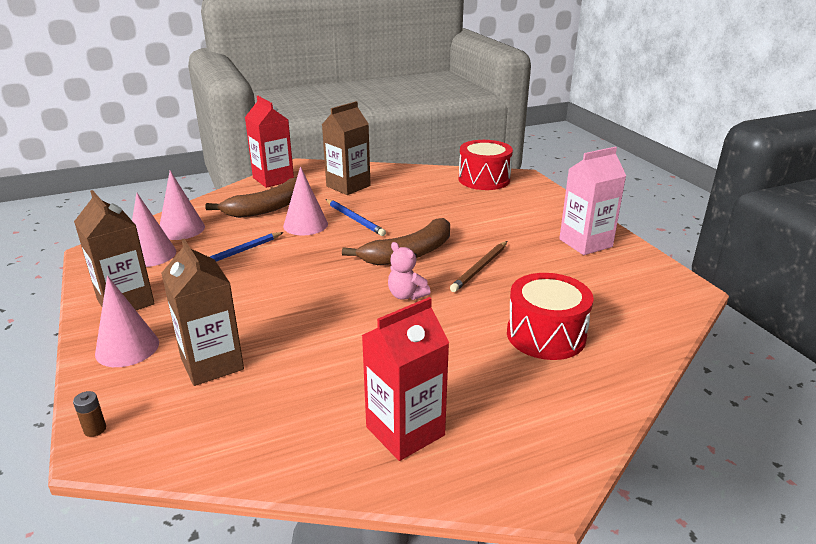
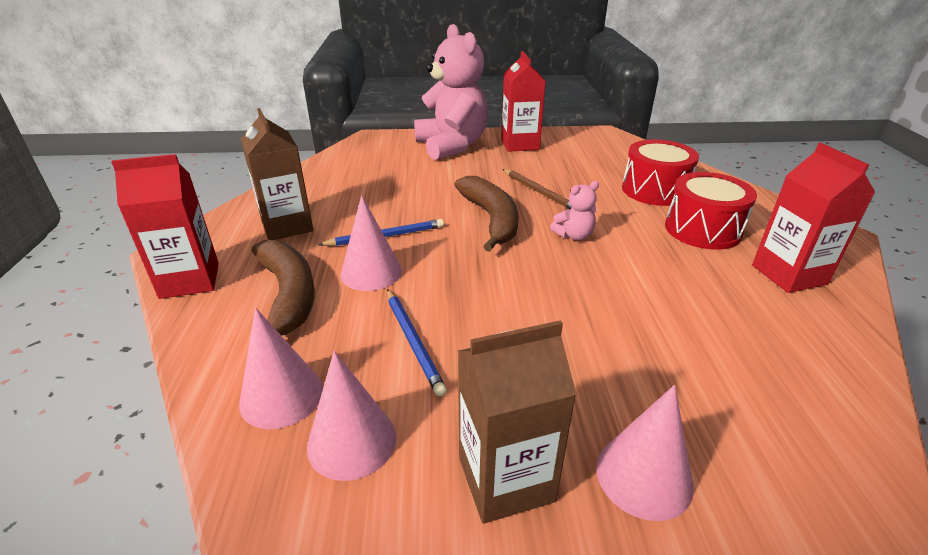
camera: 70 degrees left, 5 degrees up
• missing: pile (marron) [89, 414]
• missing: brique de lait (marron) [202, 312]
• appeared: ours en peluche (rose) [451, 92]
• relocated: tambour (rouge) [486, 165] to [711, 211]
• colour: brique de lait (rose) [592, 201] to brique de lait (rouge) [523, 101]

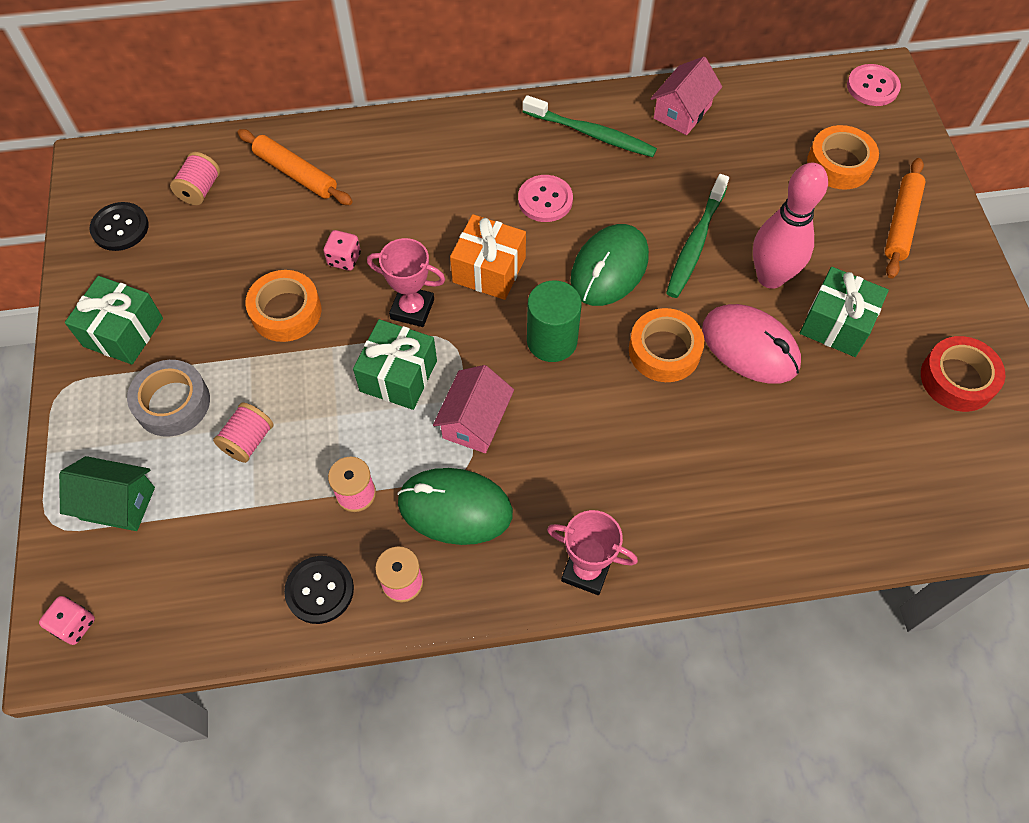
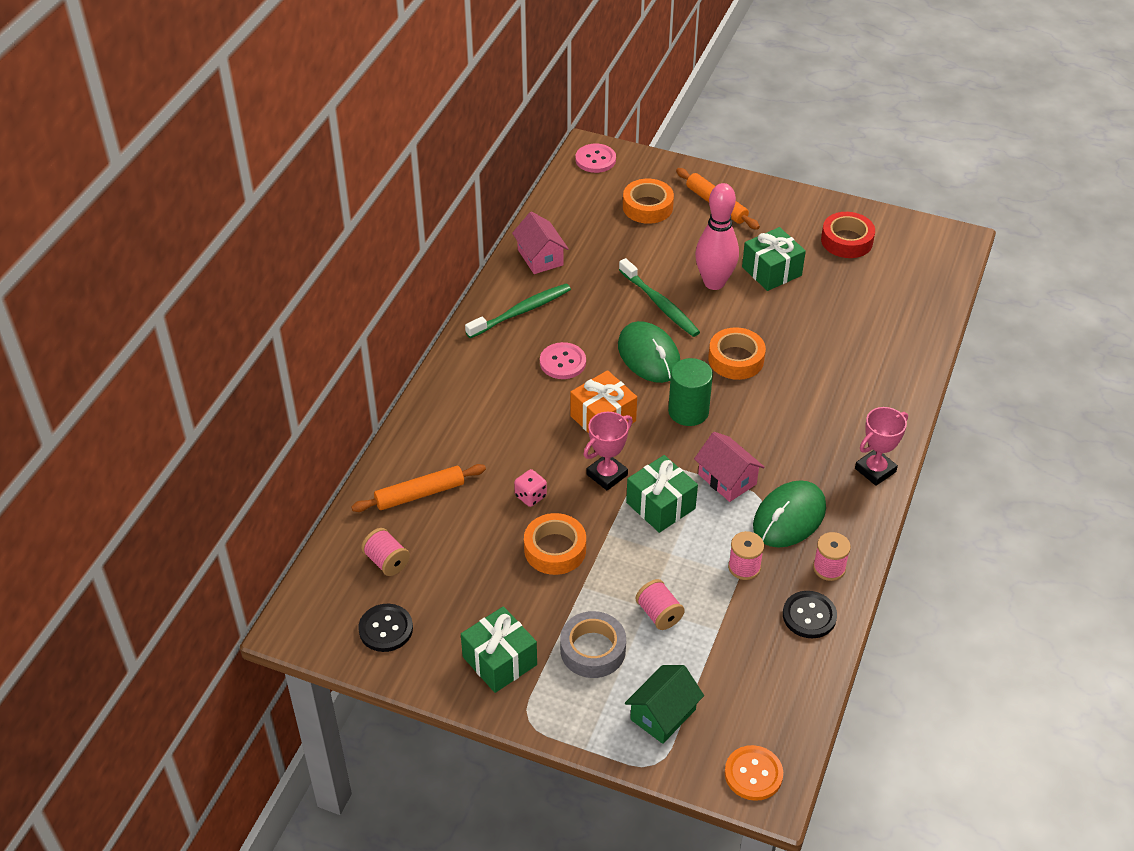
camera: 60 degrees left, 15 degrees down
• missing: souris (rose) [751, 344]
• exchanged: dé (rose) [67, 620] to bouton (orange) [754, 773]

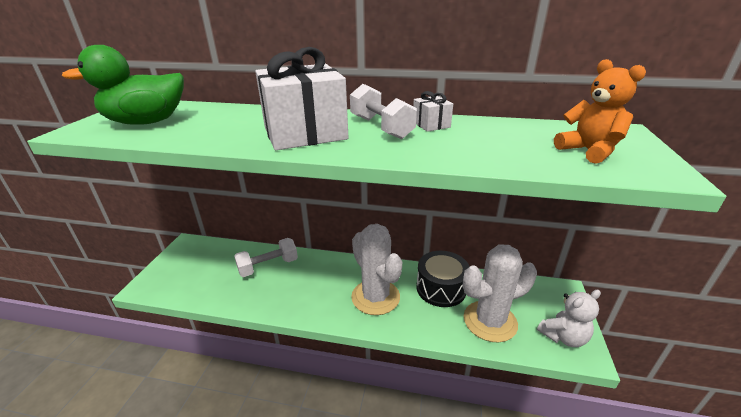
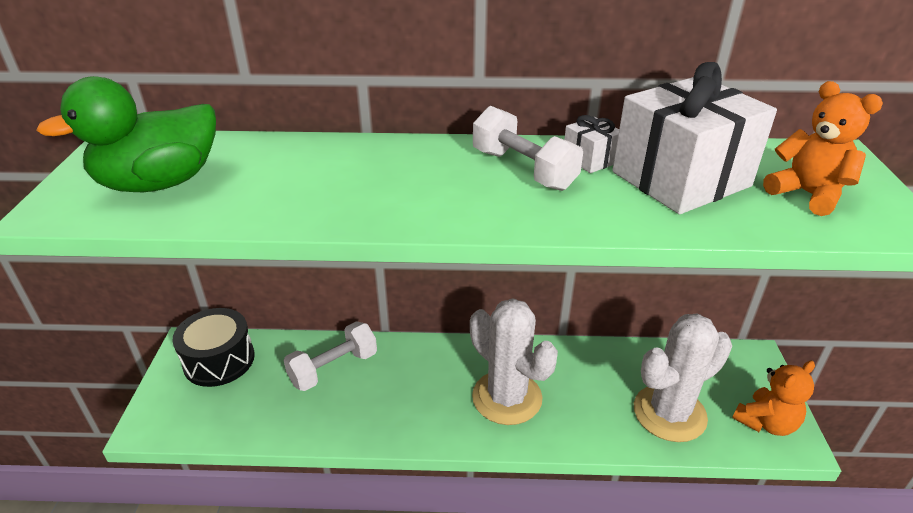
camera: 10 degrees left, 5 degrees up
• relocated: cadeau (blanc) [301, 98] to [694, 138]
• relocated: tambour (noir) [443, 279] to [213, 347]
• colour: ours en peluche (blanc) [569, 318] to ours en peluche (orange) [773, 398]

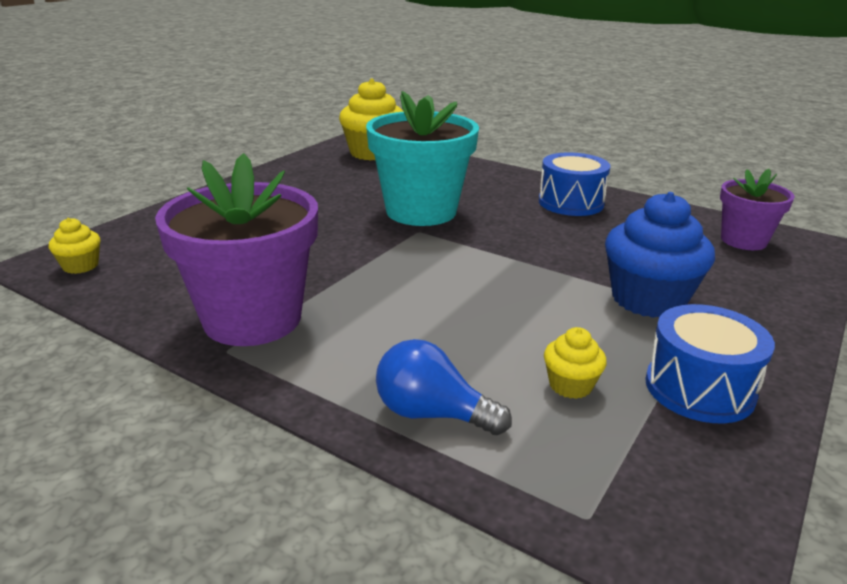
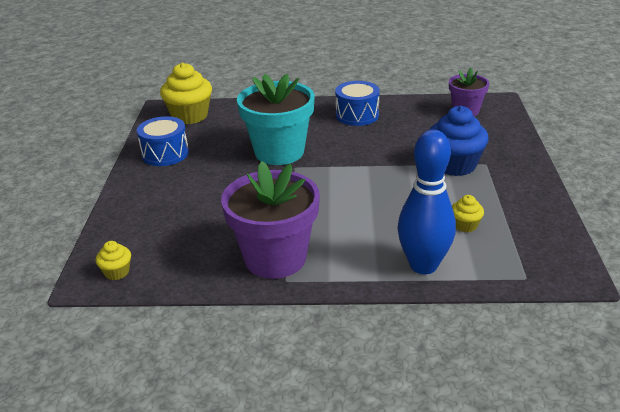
camera: 30 degrees left, 5 degrees up
• relocated: tambour (bleu) [710, 363] to [163, 141]
• exchanged: ampoule (bleu) [444, 387] to quille (bleu) [427, 202]

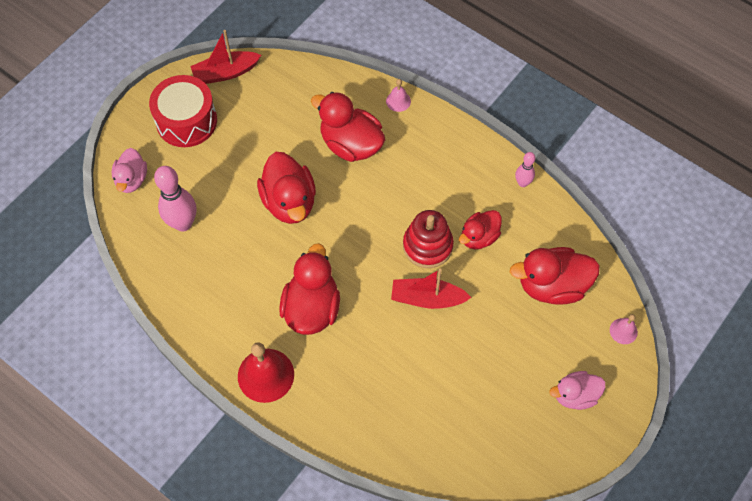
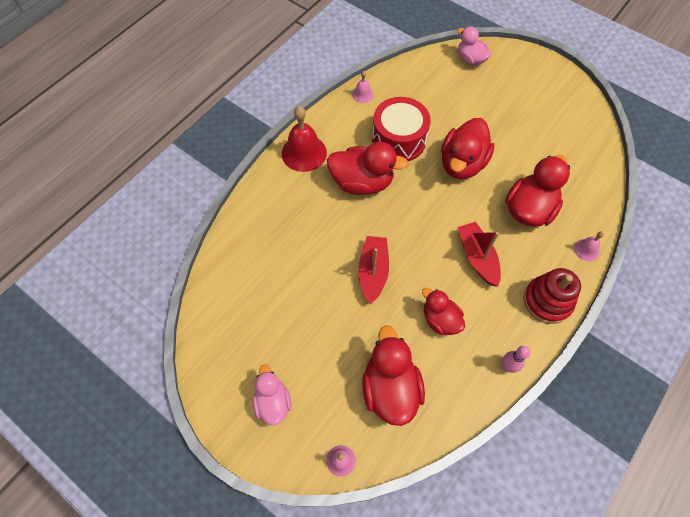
camera: 90 degrees right, 0 degrees up
• missing: quille (rose) [175, 198]
• appeared: cloche (rose) [362, 87]
• relocated: tambour (rouge) [183, 111] to [401, 129]
• relocated: bateau (rouge) [225, 57] to [479, 254]
• relocated: jouet à empiler (rouge) [428, 239] to [552, 296]
• spun: canard (rose) [129, 170] = [474, 45] 45 degrees clockwise
• spun: canard (rouge) [286, 188] = [468, 148] 45 degrees counterclockwise

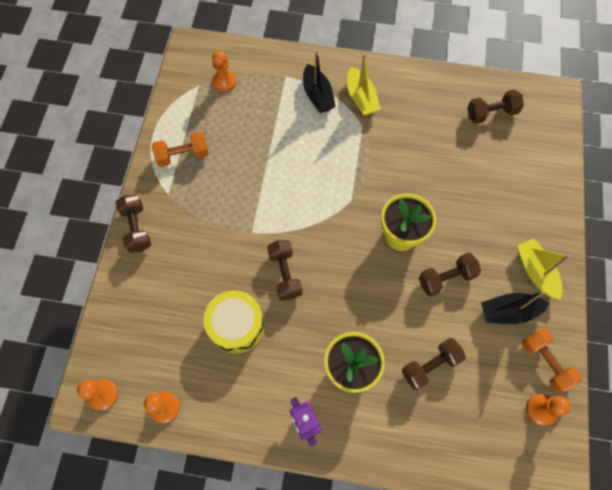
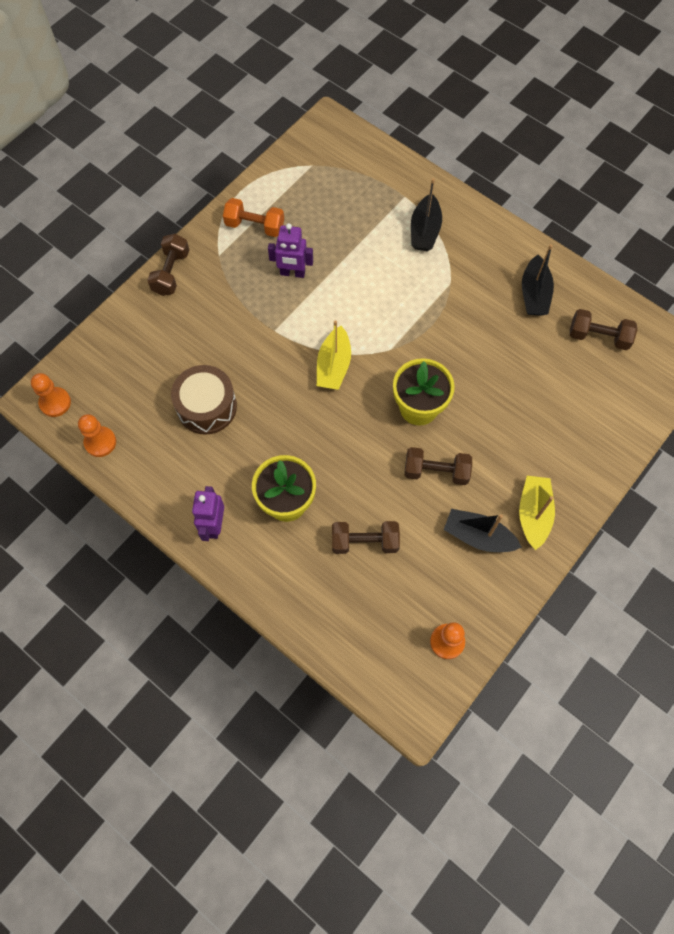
camera: 30 degrees right, 0 degrees up
• missing: pion (orange) [224, 71]
• missing: haltère (marron) [285, 270]
• missing: haltère (orange) [552, 360]
• appeared: robot (violet) [290, 250]
• appeared: bateau (noir) [538, 280]
• relocated: bateau (jaune) [364, 84] to [334, 355]
• colour: tambour (jaune) [234, 322] to tambour (marron) [204, 400]

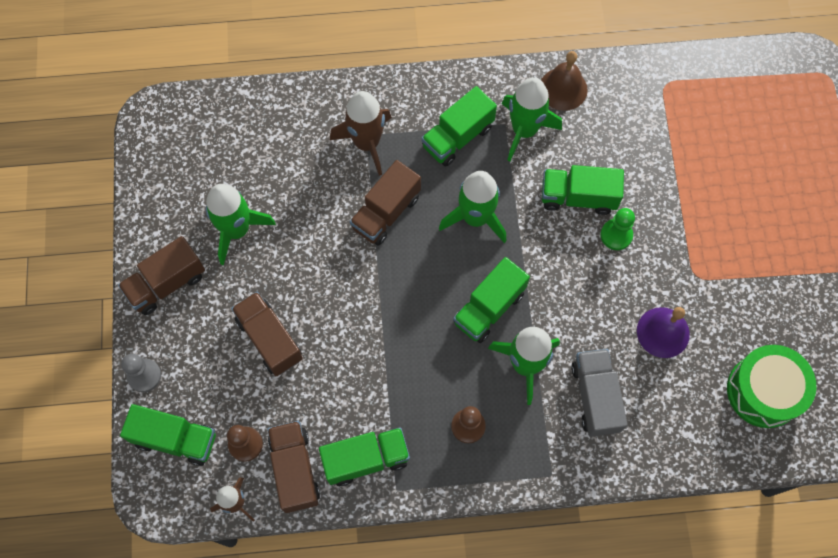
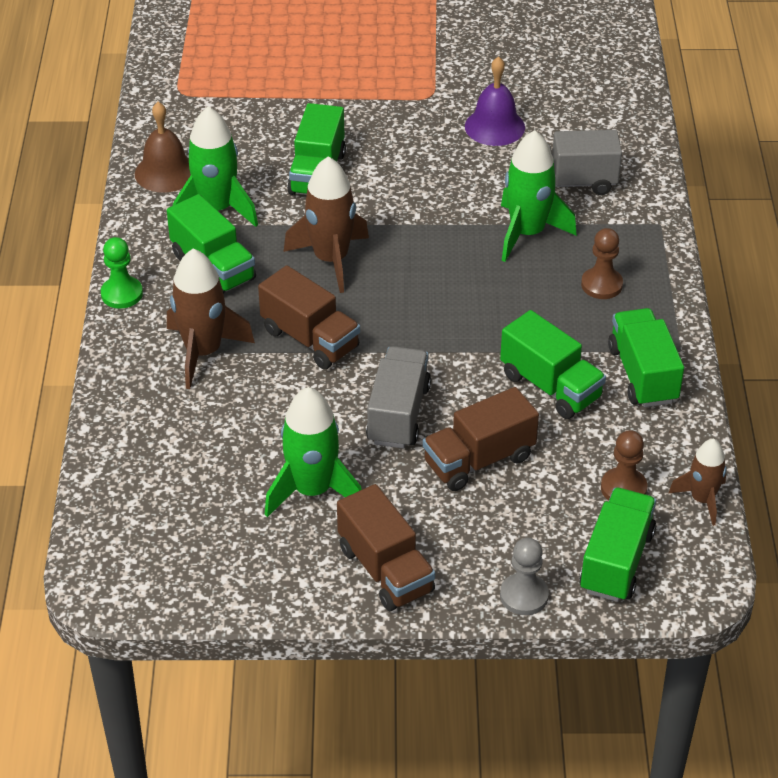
camera: 85 degrees left, 25 degrees down
• missing: camion (marron) [294, 467]
• missing: tambour (vert) [771, 386]
• appeared: camion (gris) [398, 397]
• relocated: camion (vert) [491, 300] to [553, 364]
• relocated: pion (vert) [617, 229] to [122, 273]
• colour: fusée (vert) [472, 207] to fusée (marron) [326, 224]

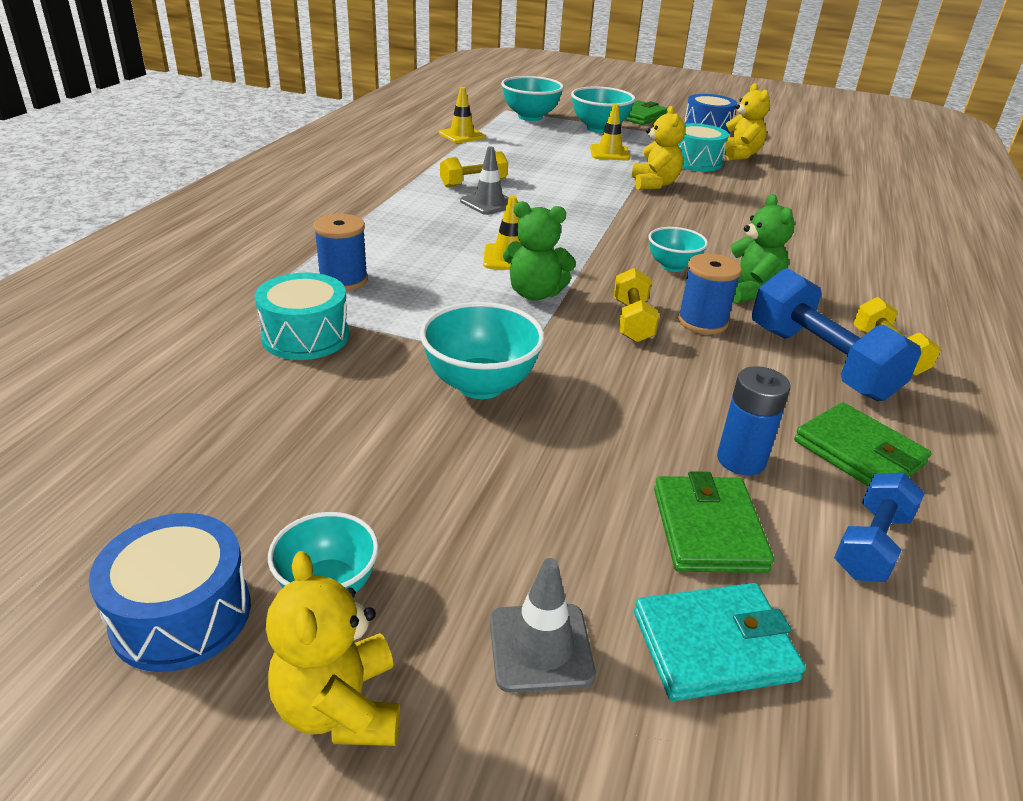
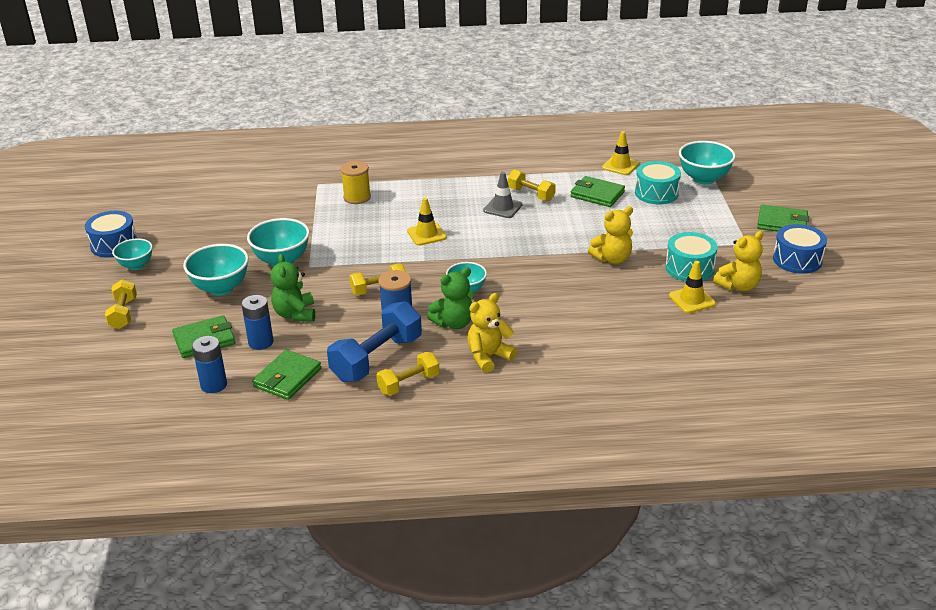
camera: 70 degrees right, 0 degrees up
• missing: portefeuille (turquoise) [720, 642]
• appeared: portefeuille (vert) [597, 191]
• relocated: tambour (turquoise) [301, 316] to [658, 182]
• relocated: ours en peluche (jaune) [333, 648] to [492, 333]
• relocated: ours en peluche (vert) [539, 251] to [292, 288]
• relocated: bol (turquoise) [603, 109] to [216, 270]
• relocated: cône de chantier (jaune) [610, 132] to [692, 287]
• exchanged: cône de chantier (gris) [543, 625] to haltère (jaune) [121, 304]
• exchanged: haltère (bleu) [879, 527] to pile (bleu) [209, 364]
• colour: bobine (bleu) [340, 252] to bobine (jaune) [356, 182]

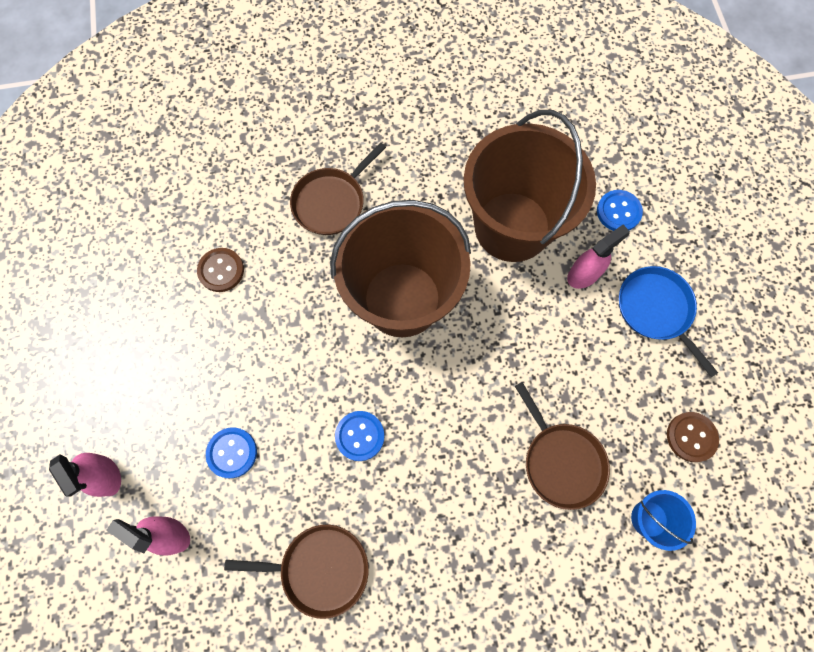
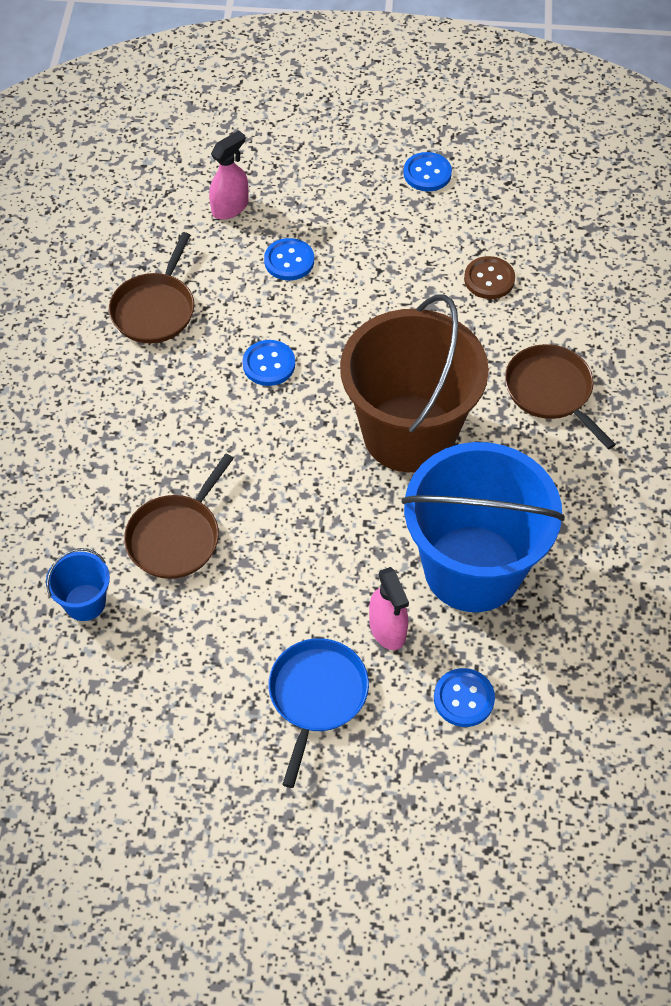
camera: 105 degrees right, 15 degrees down
• missing: vaporisateur (rose) [85, 475]
• missing: bouton (marron) [693, 437]
• appeared: bouton (bleu) [427, 171]
• colour: seau (marron) [529, 186] to seau (bleu) [483, 527]
• spun: poêle (marron) [562, 446] = [179, 516] 45 degrees counterclockwise
• spun: poêle (bleu) [668, 321] = [318, 713] 60 degrees counterclockwise

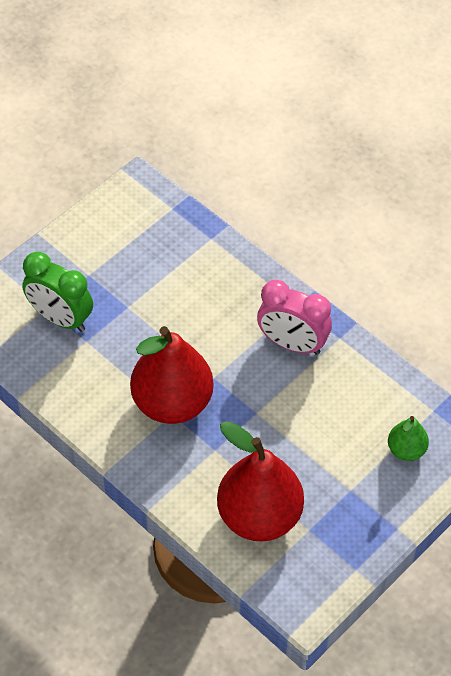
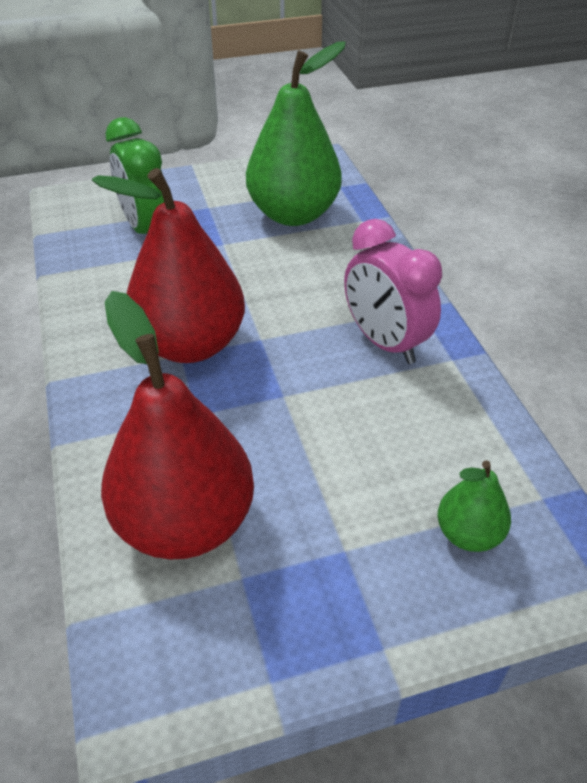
camera: 30 degrees right, 10 degrees down
• appeared: poire (vert) [296, 133]

